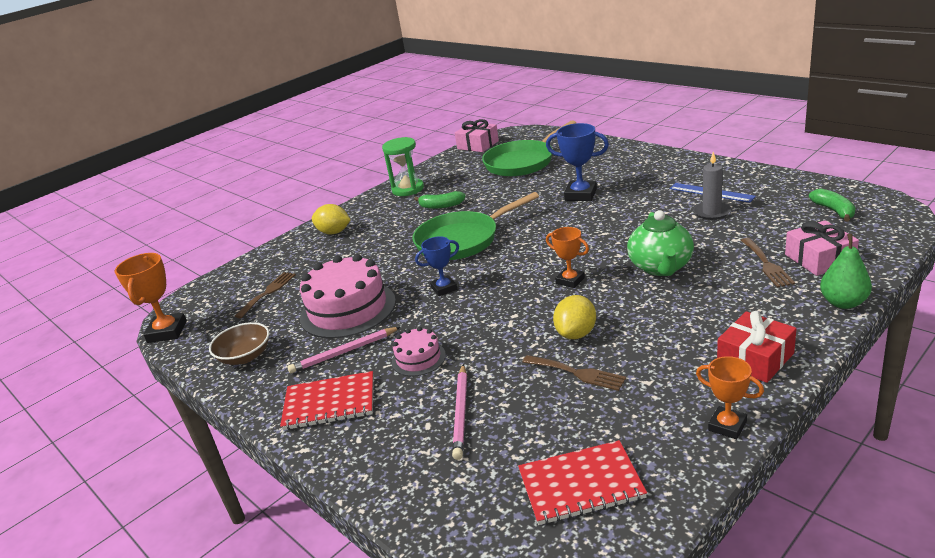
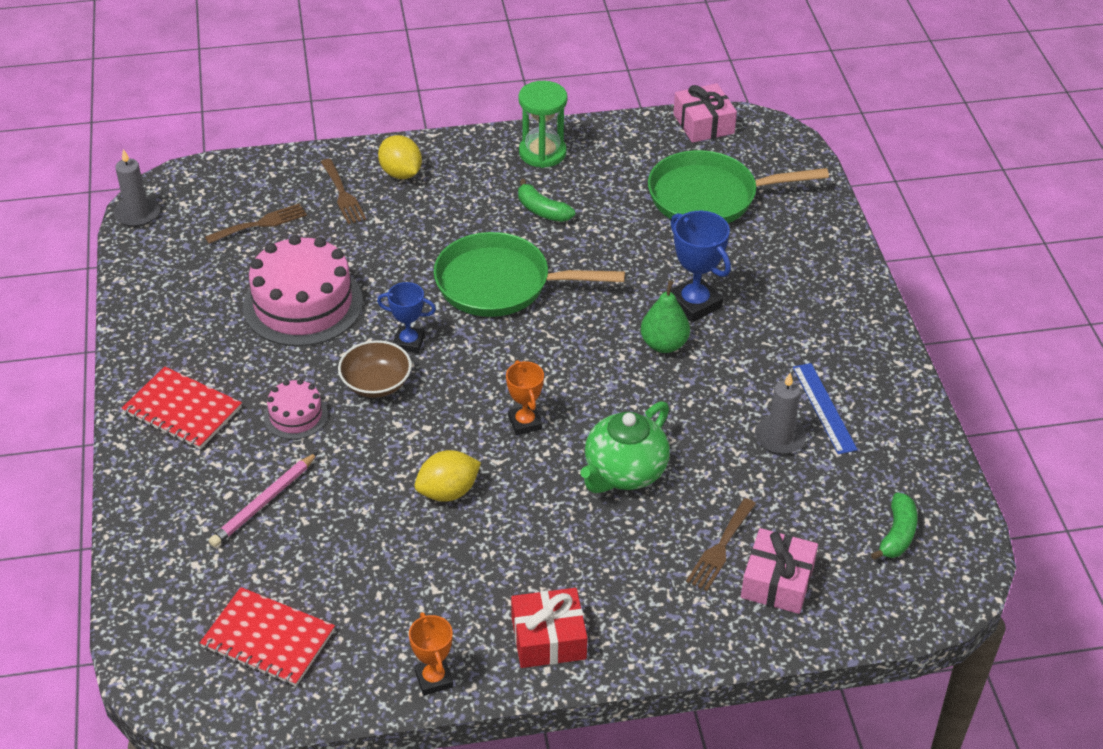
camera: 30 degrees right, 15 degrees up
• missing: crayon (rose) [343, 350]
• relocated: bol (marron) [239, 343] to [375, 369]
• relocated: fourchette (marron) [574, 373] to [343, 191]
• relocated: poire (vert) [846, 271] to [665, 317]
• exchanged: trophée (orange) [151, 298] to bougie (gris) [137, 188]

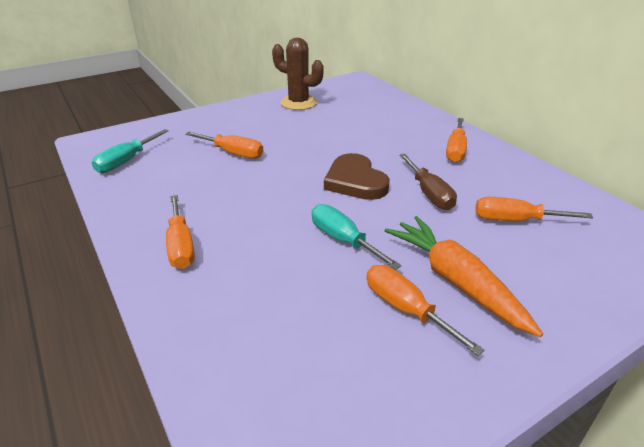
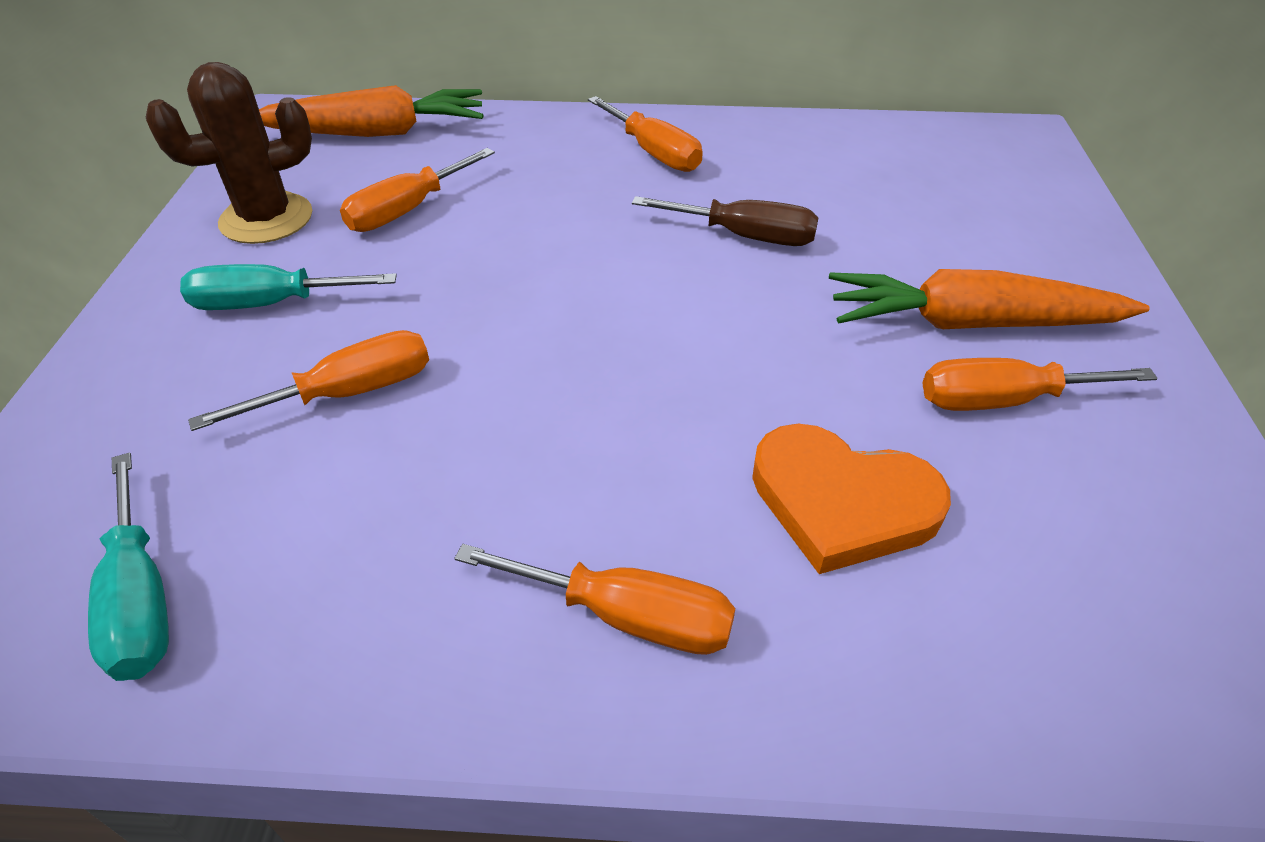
camera: 55 degrees left, 10 degrees up
• missing: cœur (marron) [357, 176]
• appeared: carotte (orange) [371, 111]
• appeared: cœur (orange) [851, 498]
• relocated: tournevis (turquoise) [356, 237] to [288, 287]
• relocated: tournevis (orange) [534, 209] to [417, 190]

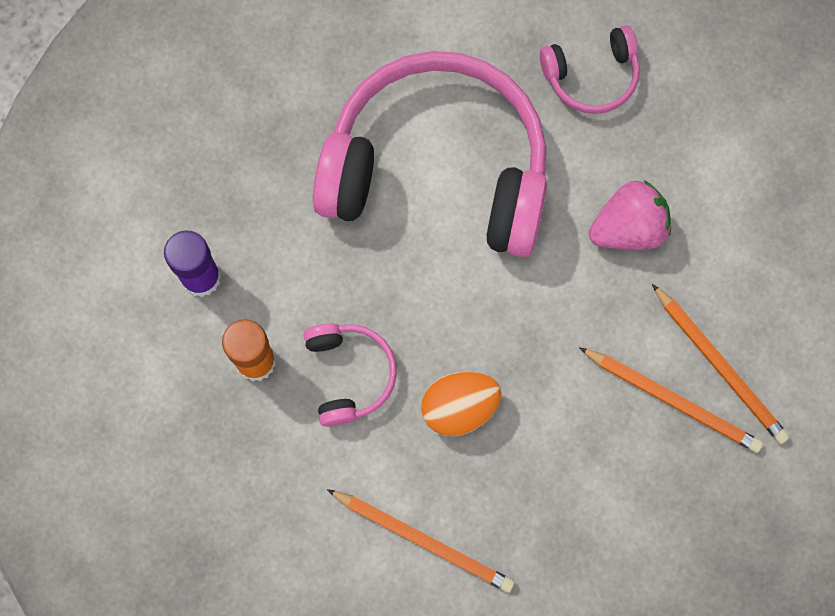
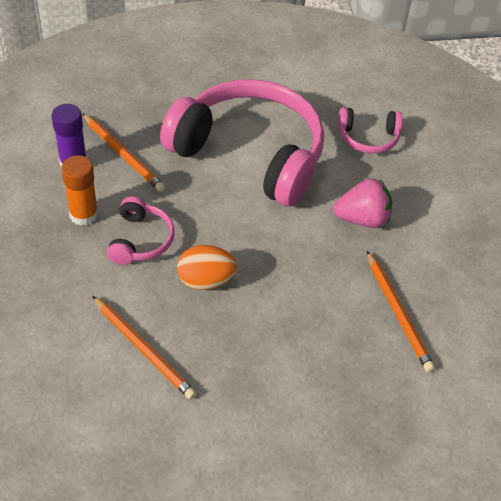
camera: 15 degrees right, 25 degrees down
• relocated: crayon (orange) [671, 400] to [123, 152]

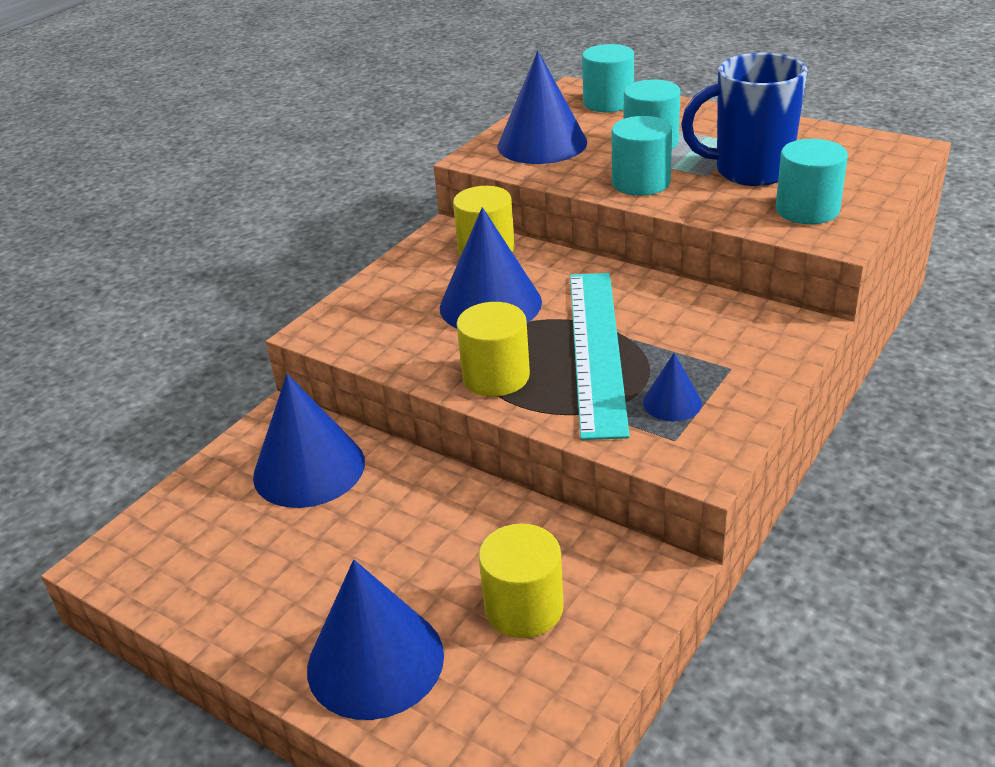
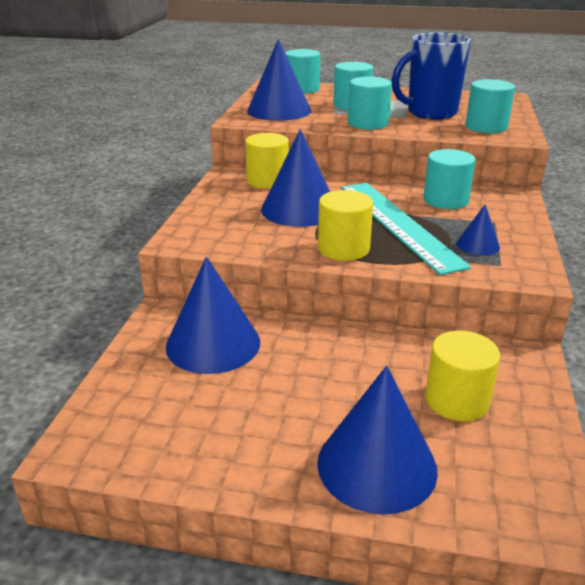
camera: 25 degrees left, 5 degrees down
• appeared: cylindre (turquoise) [449, 179]

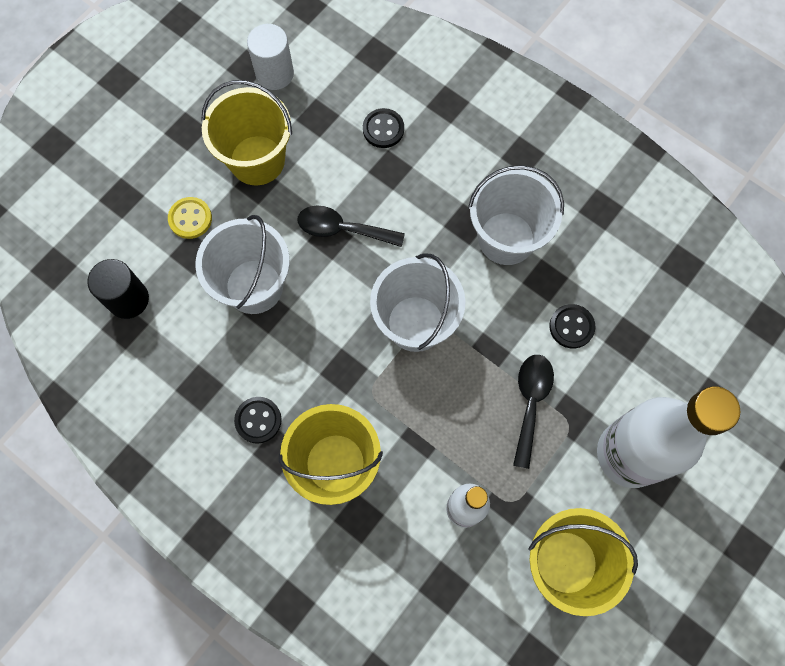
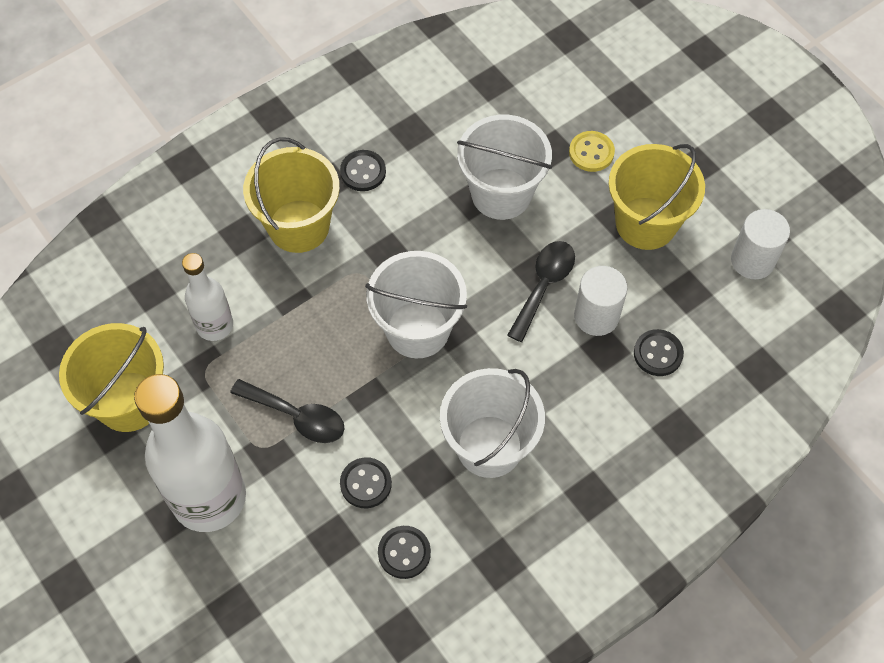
camera: 105 degrees right, 10 degrees down
• missing: cylindre (noir) [118, 289]
• appeared: bouton (noir) [404, 552]
• appeared: cylindre (blanc) [601, 301]

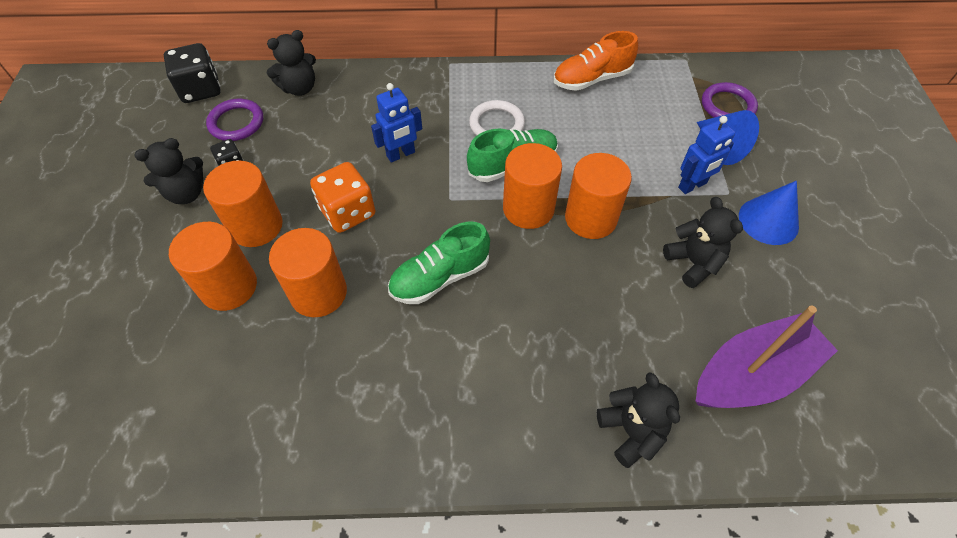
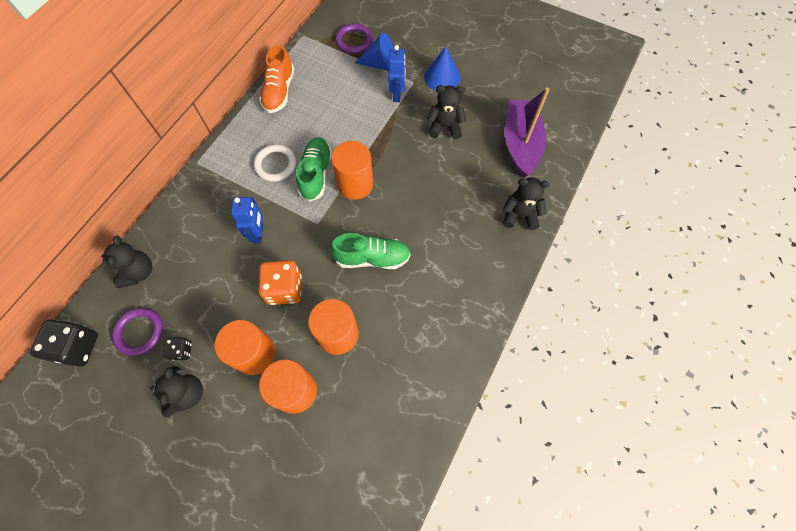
camera: 60 degrees left, 10 degrees up
• missing: cylindre (orange) [598, 196]
• spun: chaussure (vert) [439, 263] = [370, 251] 90 degrees counterclockwise

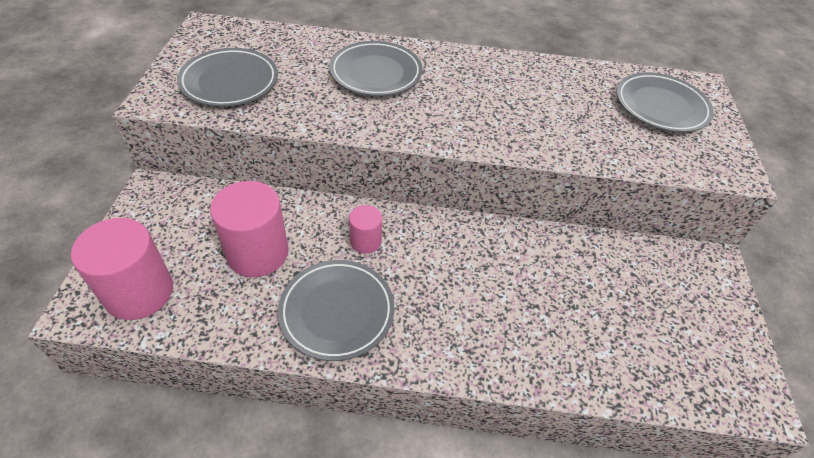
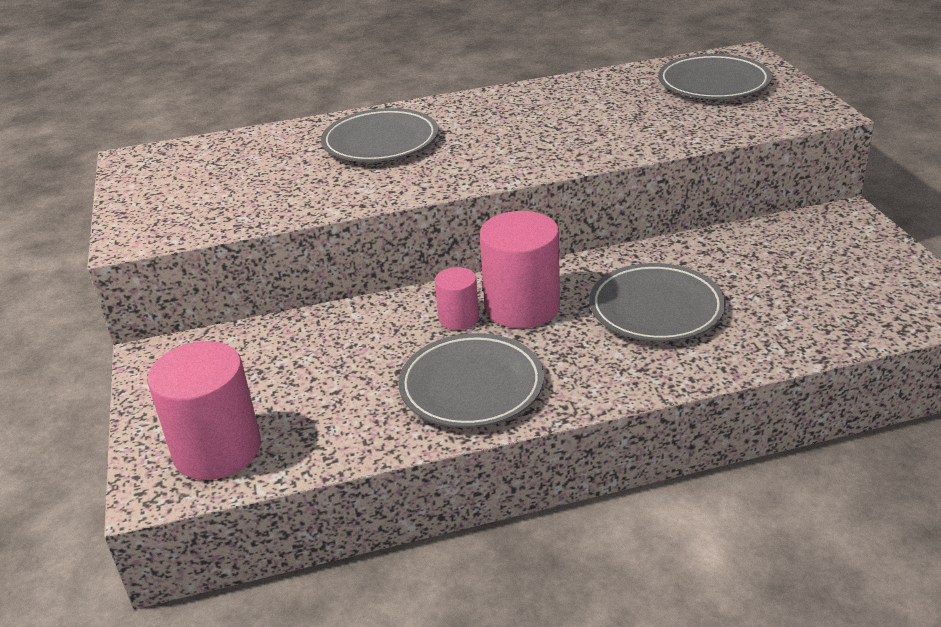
camera: 15 degrees left, 15 degrees down
• relocated: assiette (gris) [227, 77] to [657, 302]
• relocated: cylindre (rose) [249, 229] to [520, 269]

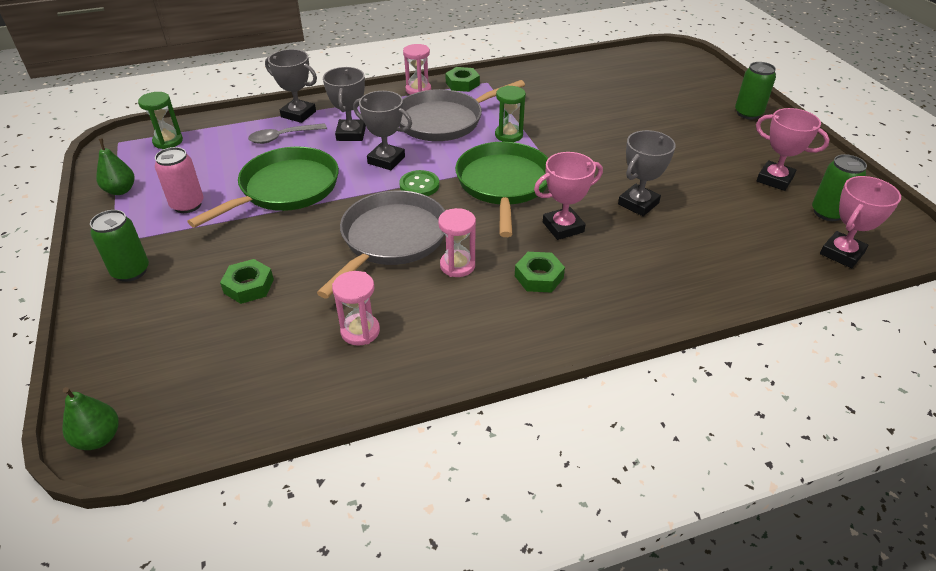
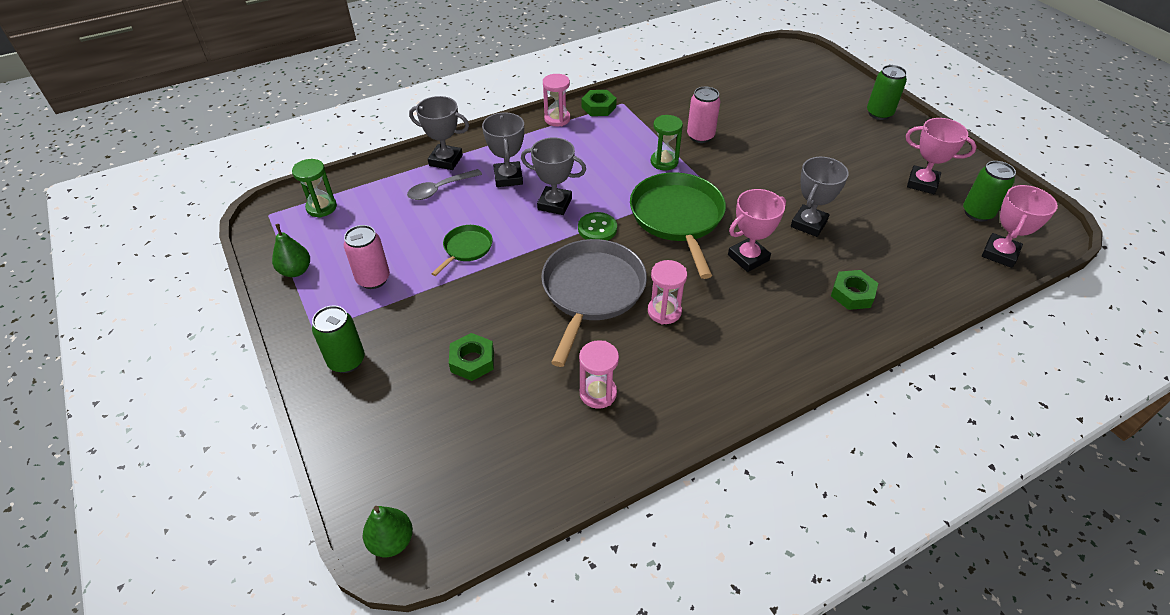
camera: 10 degrees left, 5 degrees up
• missing: poêle (gris) [462, 110]
• appeared: canette (rose) [704, 115]
• relocated: écrou (vert) [540, 272] to [854, 290]
• size: poêle (vert) [263, 187] = [461, 250] x0.50

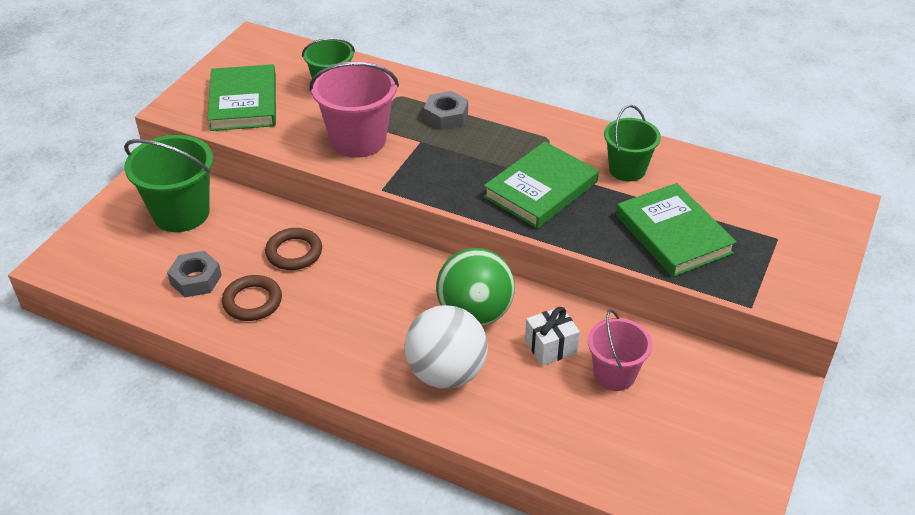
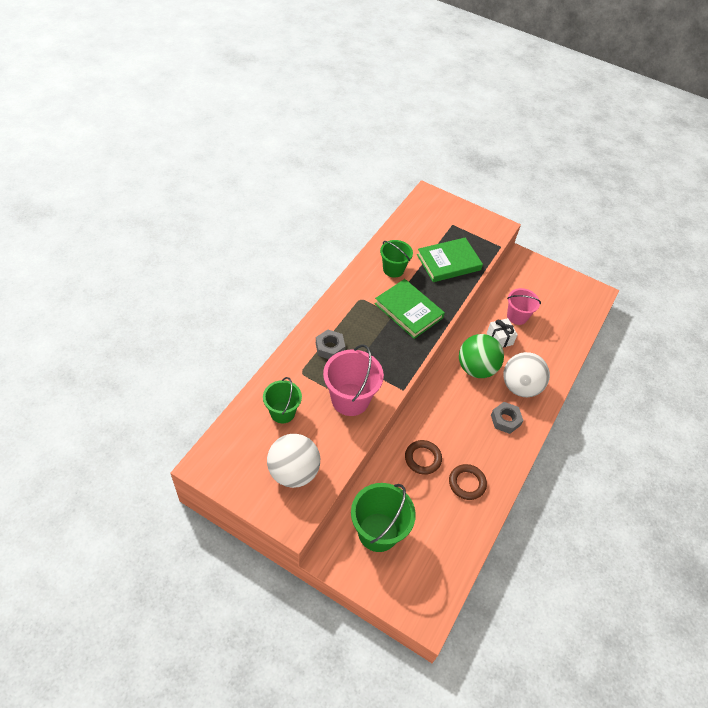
camera: 90 degrees left, 10 degrees up
• relocated: écrou (gris) [194, 274] to [507, 418]
• exchanged: livre (vert) [241, 97] to balle (blanc) [293, 461]

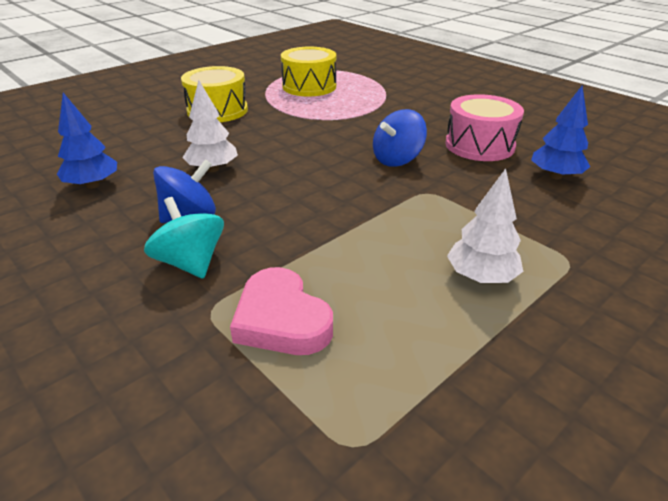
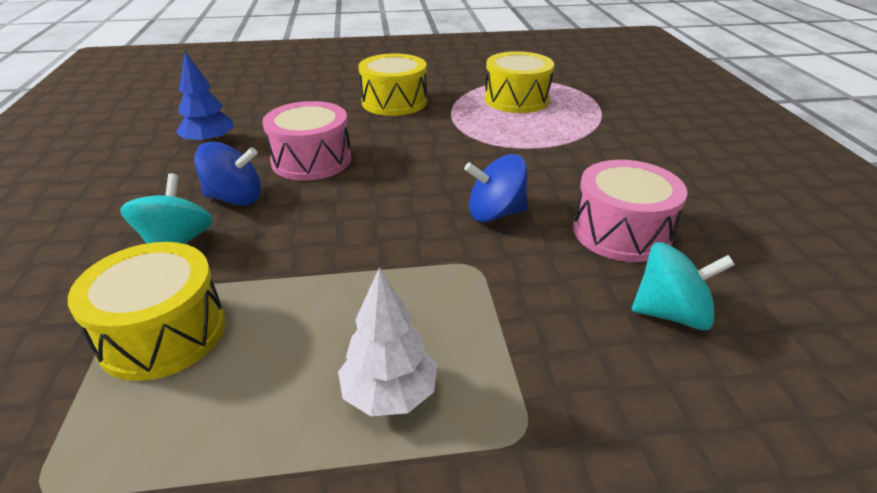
camera: 35 degrees right, 0 degrees up
• exchanged: arbre (blanc) [210, 126] to tambour (rose) [306, 141]
• exchanged: cœur (rose) [281, 311] to tambour (jaune) [146, 311]
• exchanged: arbre (bleu) [560, 133] to toupie (turquoise) [683, 286]

